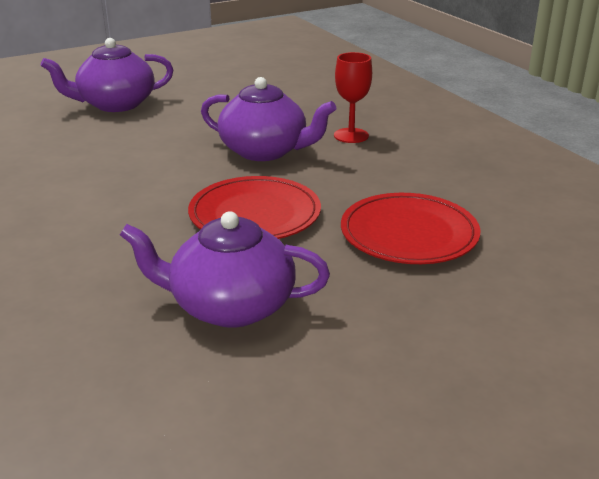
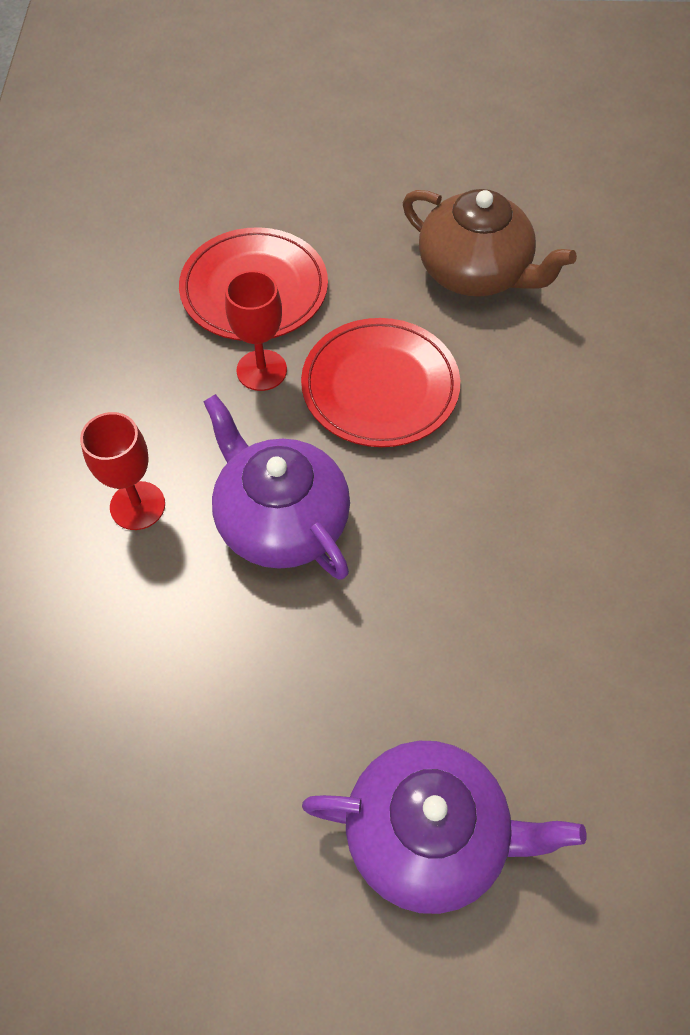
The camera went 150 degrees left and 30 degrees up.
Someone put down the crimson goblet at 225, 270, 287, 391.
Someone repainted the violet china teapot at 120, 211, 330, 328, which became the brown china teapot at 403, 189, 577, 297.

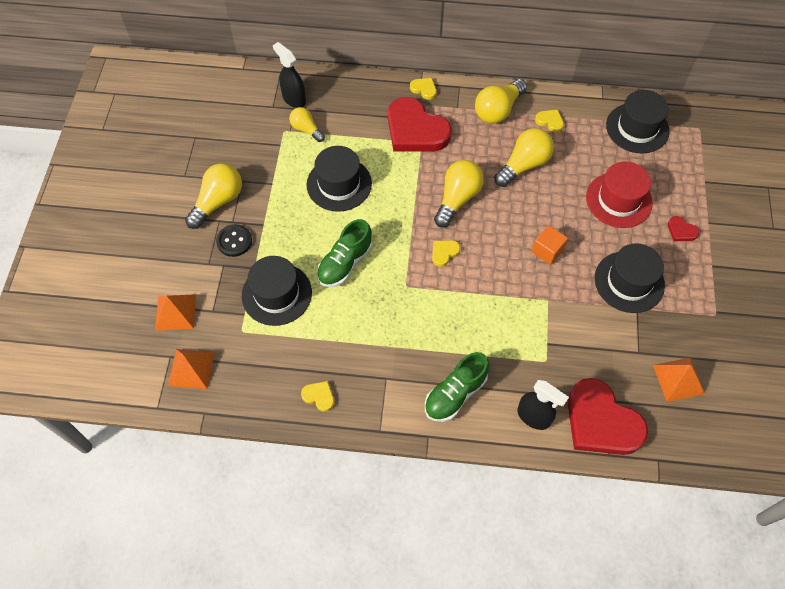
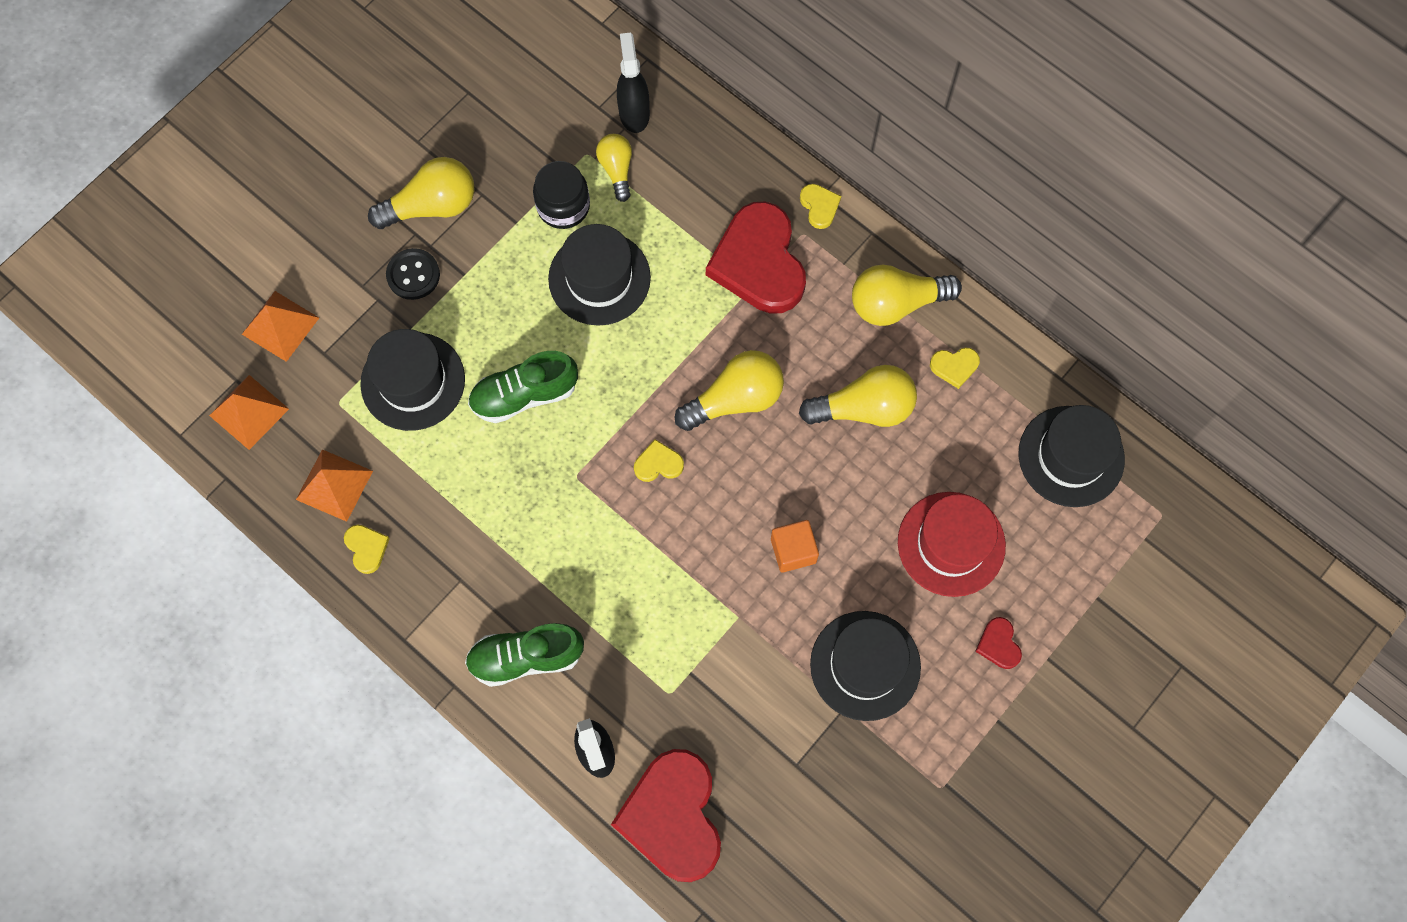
The camera went 35 degrees right and 10 degrees up.
Someone carried the bright orange solid pyramid from 653, 358, 705, 402 to 296, 449, 373, 522.
Someone put down the ebony preserve jar at 533, 161, 590, 229.
Someone rotated the golden love heart at 535, 110, 564, 133 by 105 degrees clockwise.

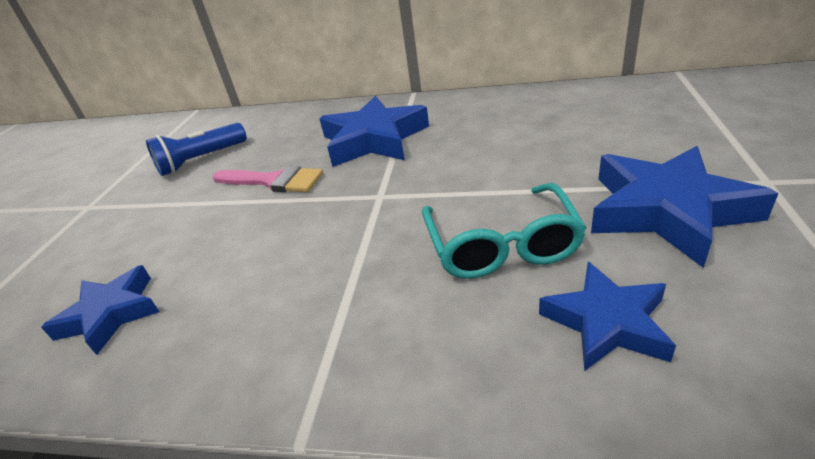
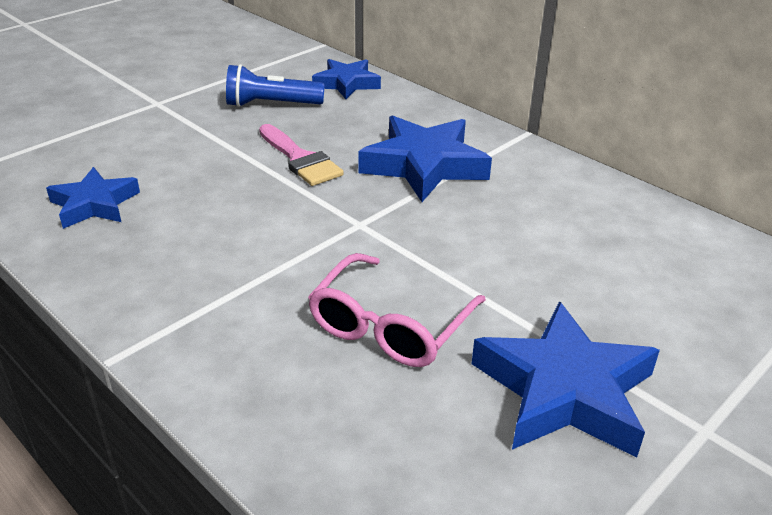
The camera went 30 degrees right and 0 degrees up.
Someone repainted the teal glasses at 422, 183, 587, 279, which became the rosy glasses at 308, 253, 486, 367.
Someone carried the blue five-pointed star from 539, 262, 676, 371 to 312, 59, 381, 99.

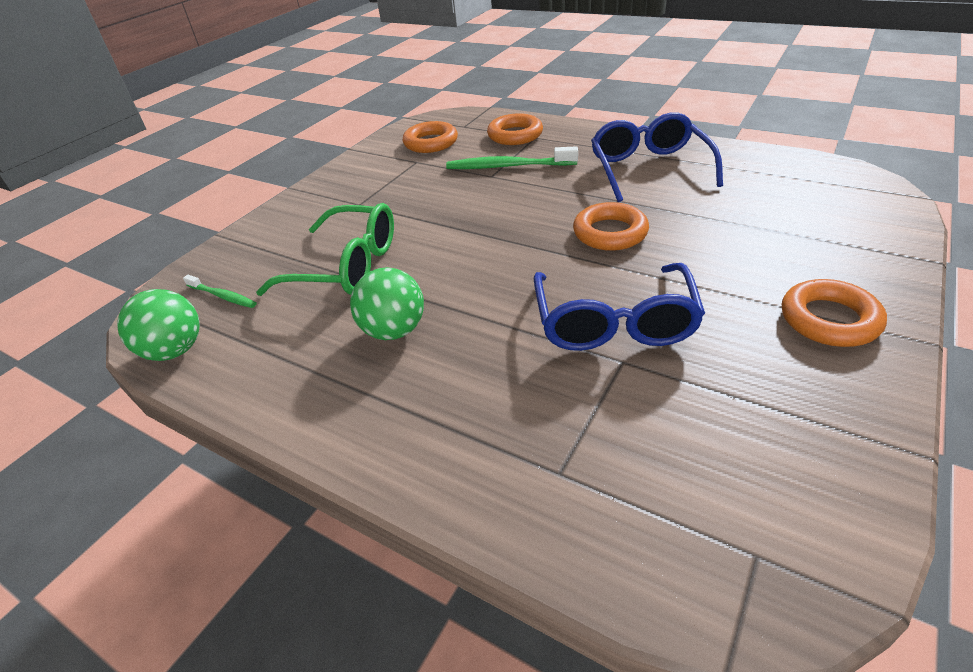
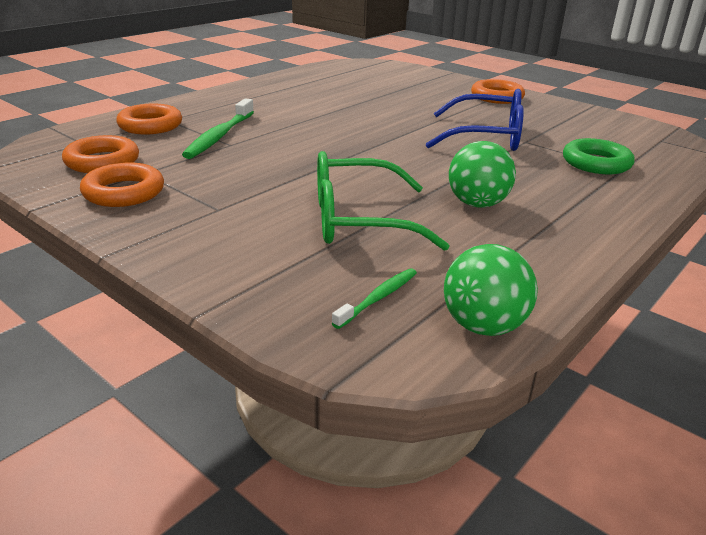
The camera went 85 degrees left and 10 degrees down.
Someone carried the bright orange ring from 573, 202, 649, 251 to 80, 162, 164, 207.
Someone rotated the emerald glasses at 256, 203, 394, 296 by 120 degrees counterclockwise.
Someone put down the emerald ring at 563, 138, 635, 174.
Someone took away the blue glasses at 591, 112, 723, 202.

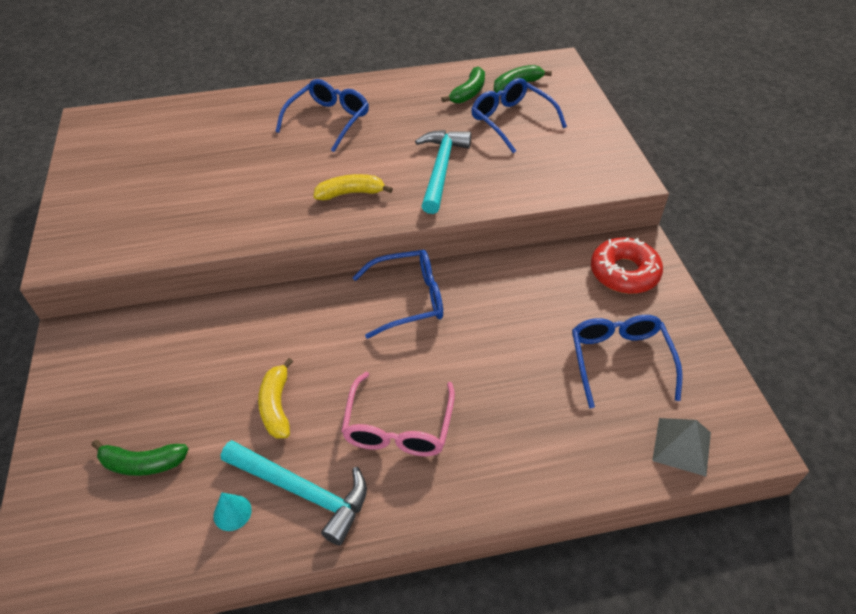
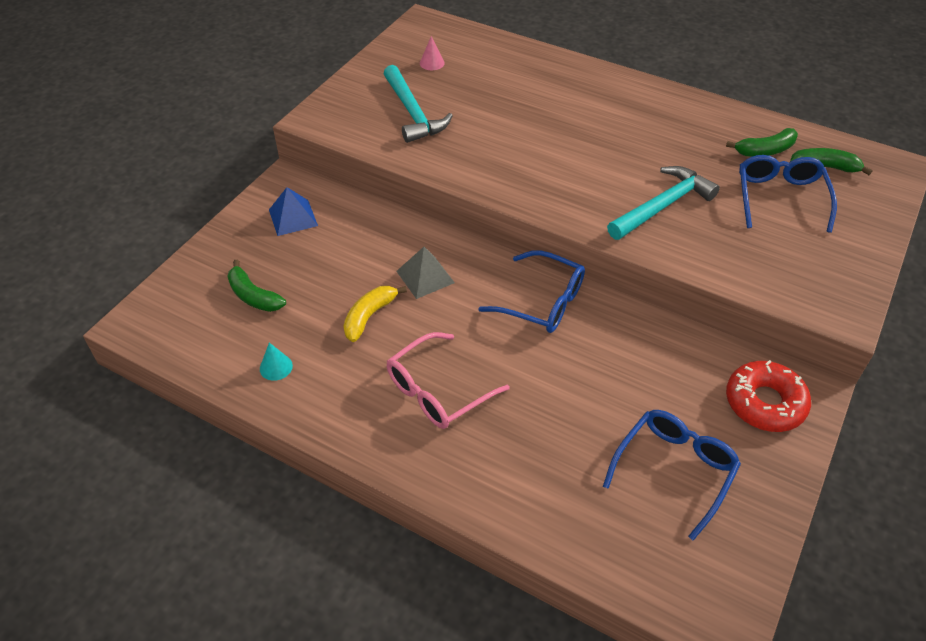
The camera went 40 degrees right and 0 degrees up.
Someone put down the blue solid pyramid at 269, 187, 318, 236.
Someone carried the teal hammer from 221, 440, 367, 545 to 384, 65, 453, 143.
Someone carried the ash-grey solid pyramid from 652, 418, 711, 476 to 396, 247, 455, 299.
Someone put down the rosy cone at 420, 36, 445, 70.
Someone took away the blue glasses at 275, 79, 369, 152.
Someone took away the golden banana at 313, 174, 393, 200.

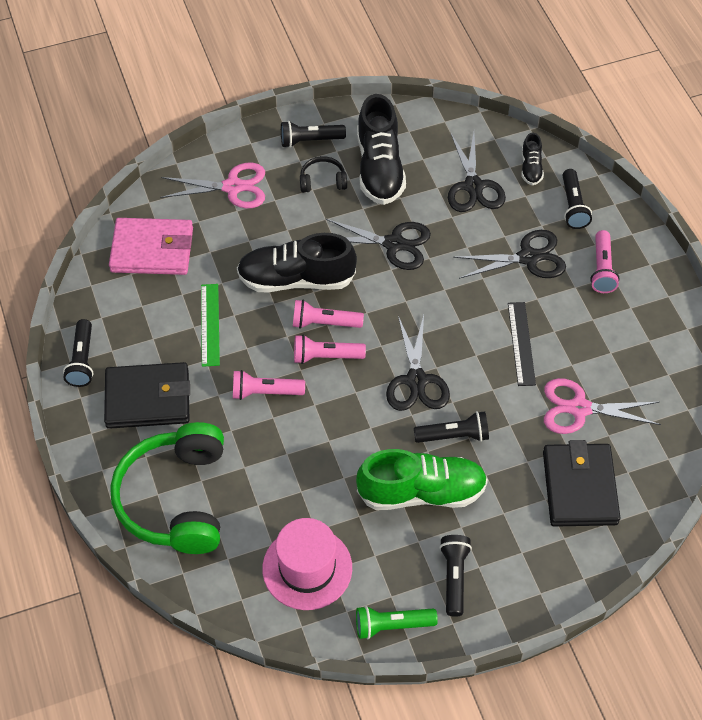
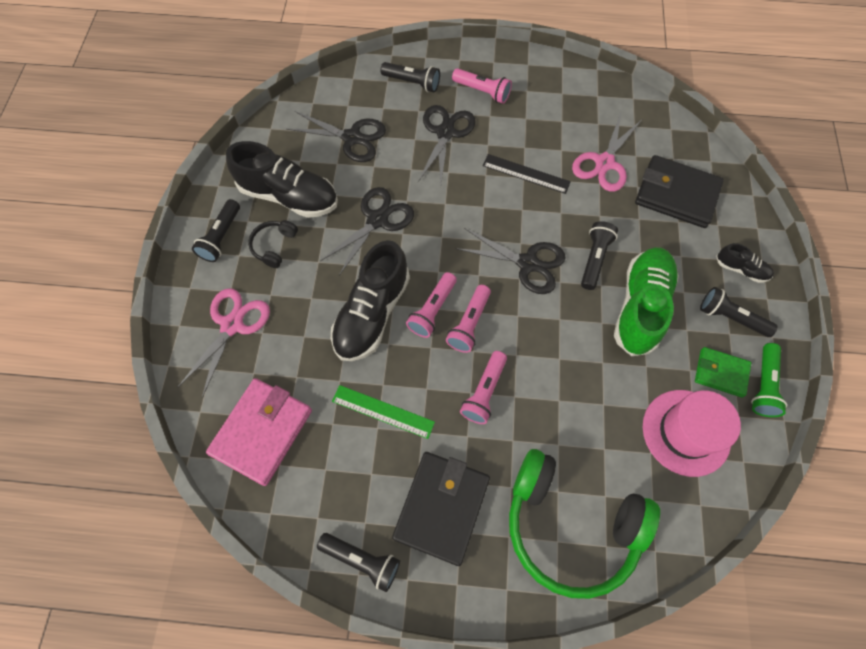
The camera went 65 degrees left and 10 degrees up.
Someone put down the emerald billfold at 695, 347, 751, 397.
Someone carried the ebony shoe from 521, 133, 544, 185 to 716, 243, 774, 283.

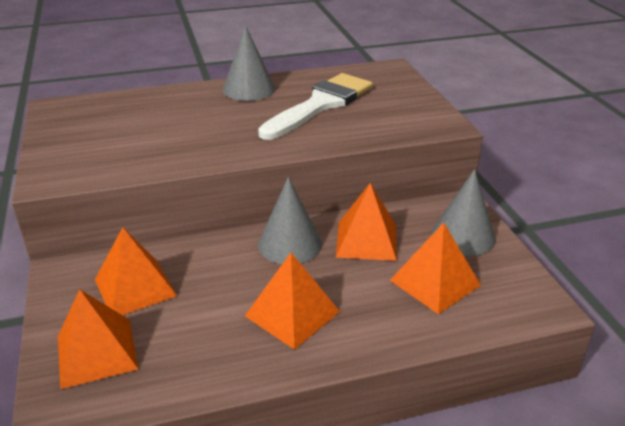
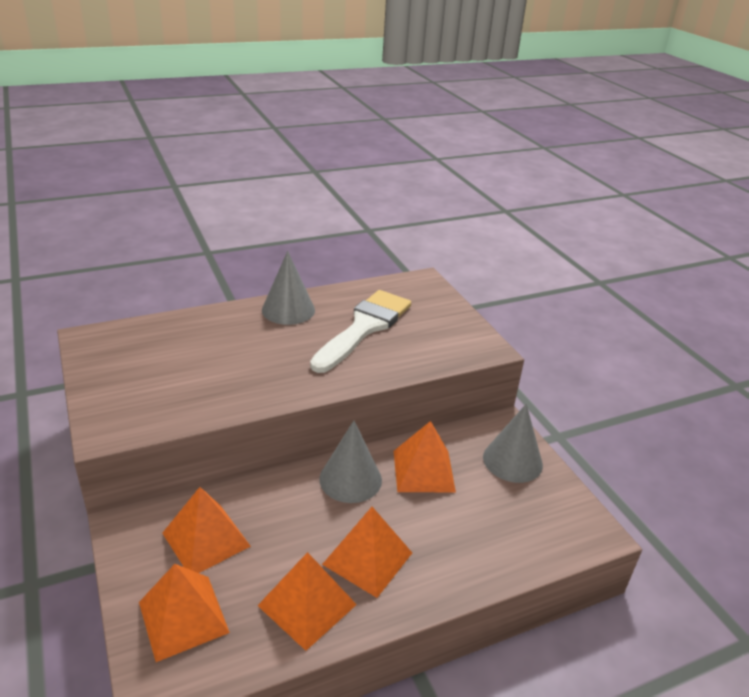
The camera went 10 degrees left and 0 degrees up.
Someone carried the bright orange solid pyramid from 390, 223, 481, 314 to 257, 552, 357, 651.

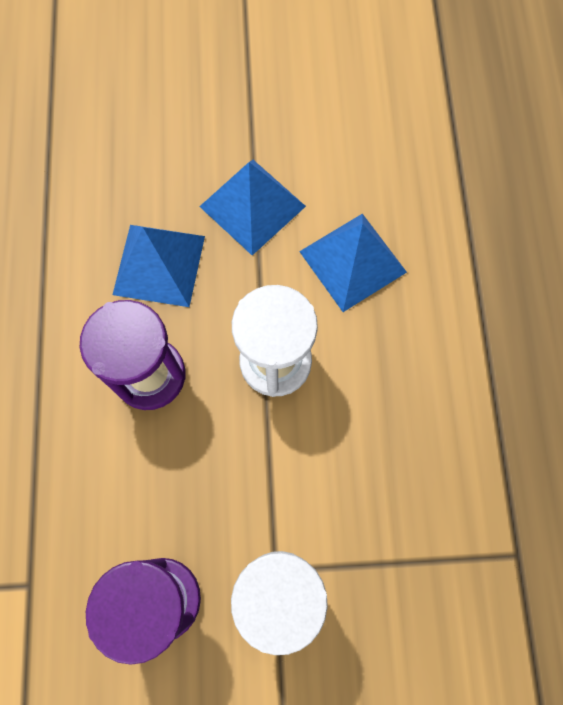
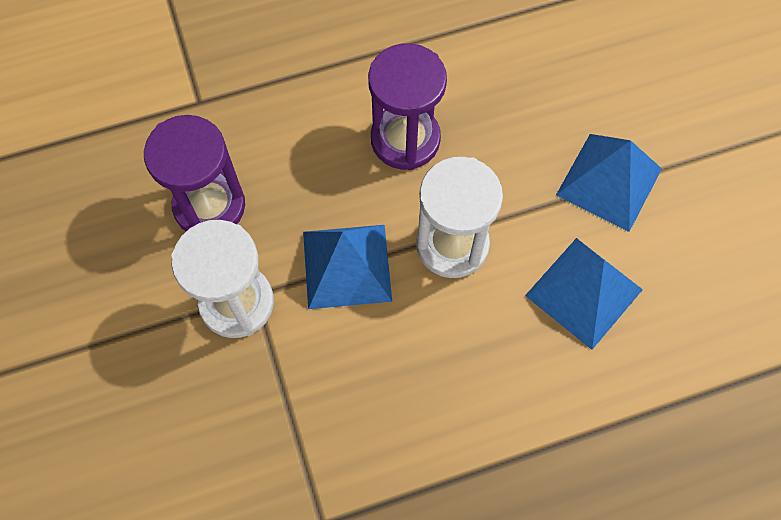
The camera went 75 degrees right and 5 degrees down.
Someone carried the blue solid pyramid from 113, 225, 205, 307 to 303, 225, 392, 309.

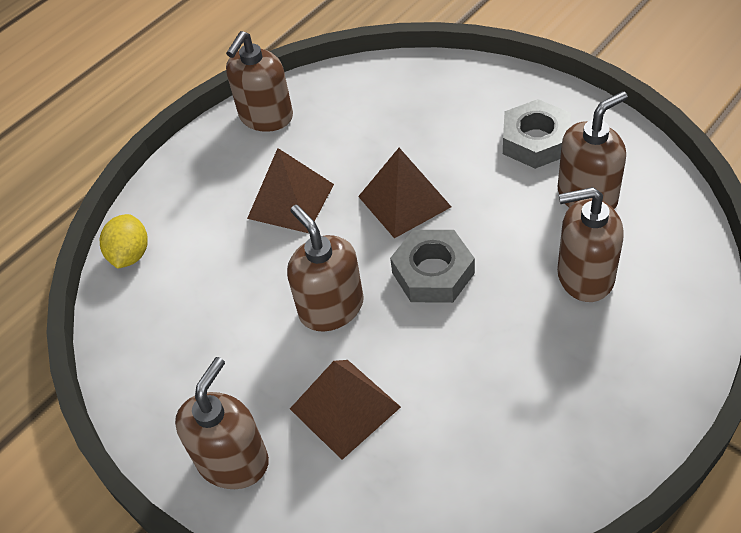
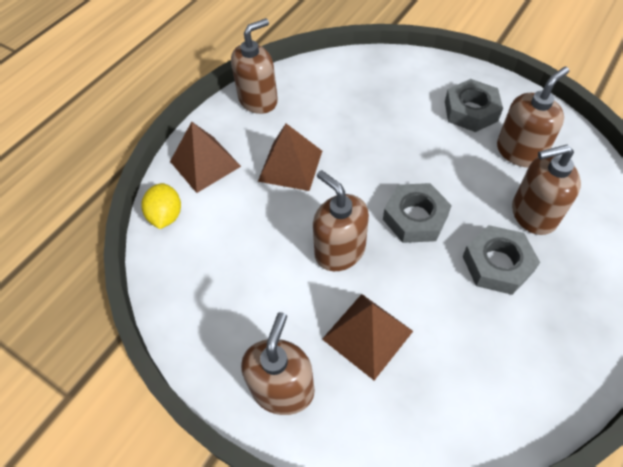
The camera went 10 degrees left and 5 degrees up.
Someone carried the brown solid pyramid from 358, 148, 451, 238 to 170, 122, 241, 193.
Someone rotated the brown pump bottle at 226, 31, 293, 132 by 150 degrees counterclockwise.
Someone put down the ash-grey nut at 463, 225, 540, 295.

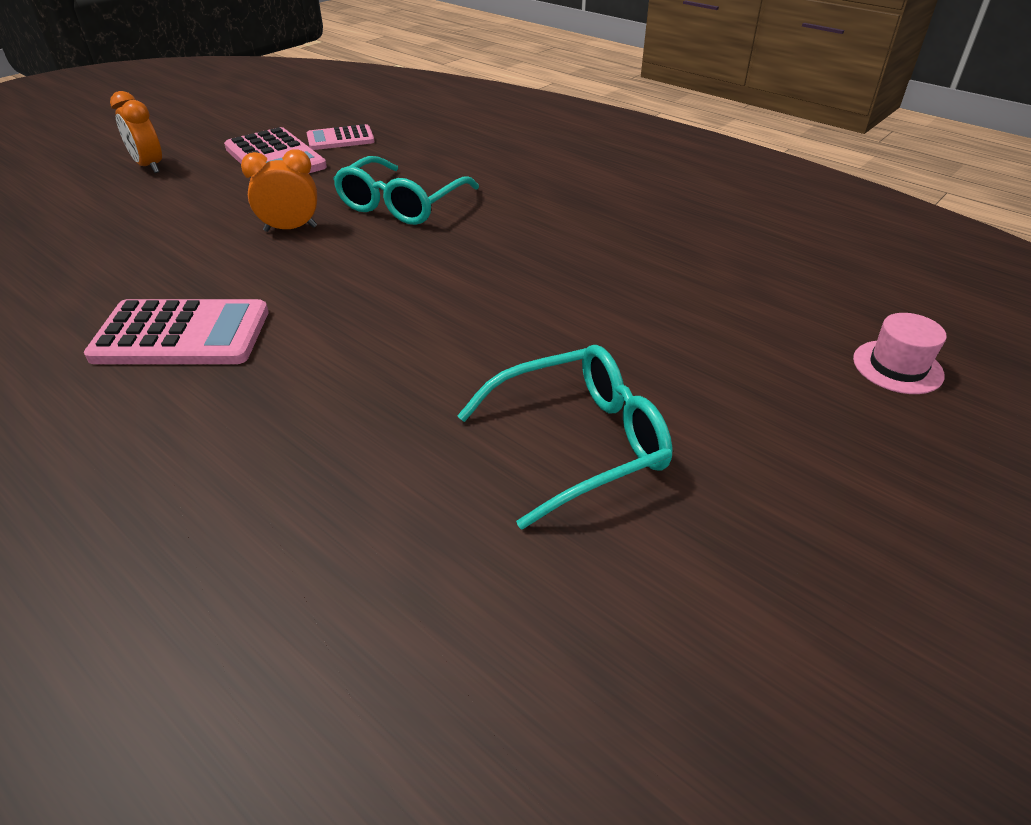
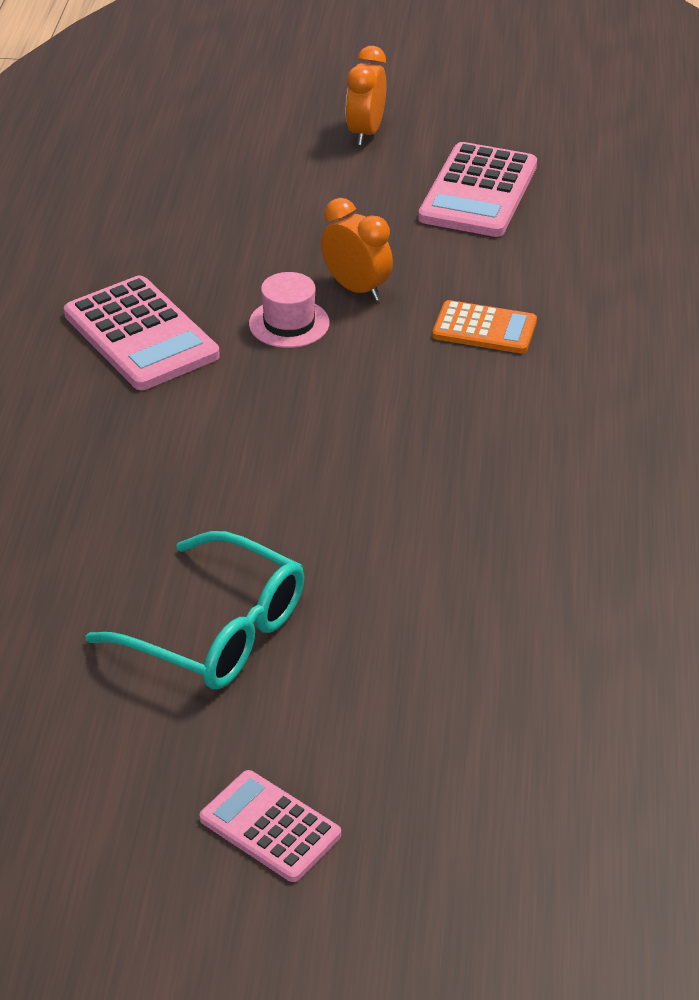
The camera went 55 degrees right and 0 degrees up.
Someone carried the rosy pocket calculator from 307, 124, 374, 150 to 200, 770, 341, 882.
Someone carried the rosy hat from 853, 313, 946, 394 to 249, 272, 329, 348.
Someone swapped the teal glasses at 333, 156, 479, 225 for the bright orange pocket calculator at 432, 300, 537, 354.

